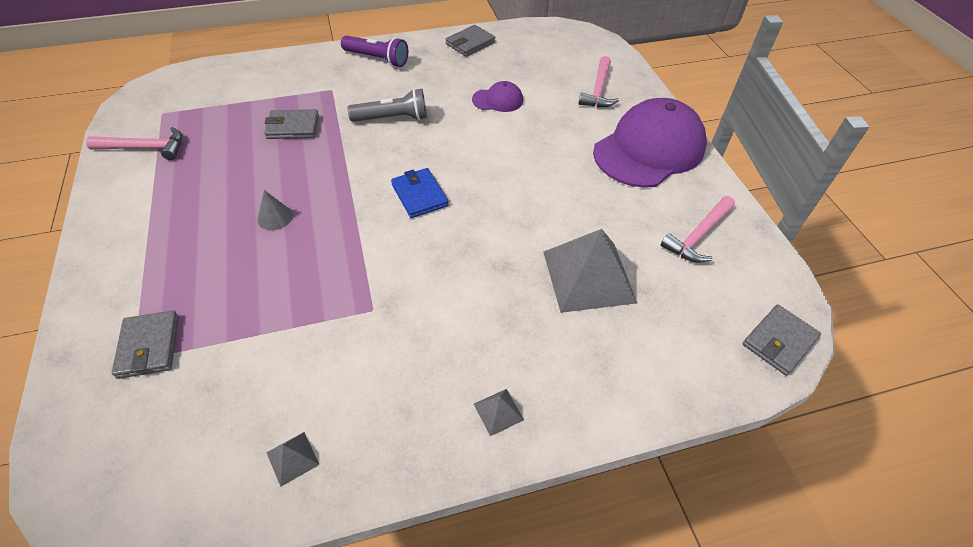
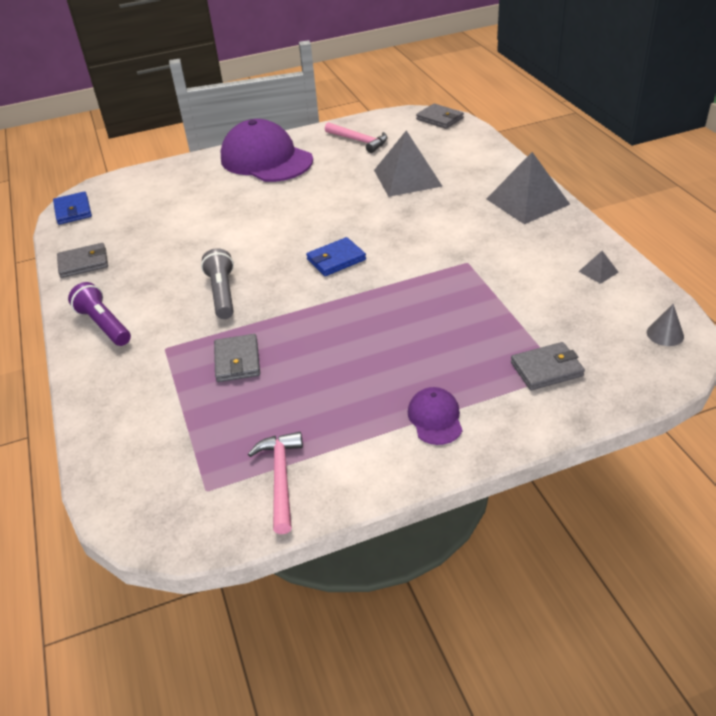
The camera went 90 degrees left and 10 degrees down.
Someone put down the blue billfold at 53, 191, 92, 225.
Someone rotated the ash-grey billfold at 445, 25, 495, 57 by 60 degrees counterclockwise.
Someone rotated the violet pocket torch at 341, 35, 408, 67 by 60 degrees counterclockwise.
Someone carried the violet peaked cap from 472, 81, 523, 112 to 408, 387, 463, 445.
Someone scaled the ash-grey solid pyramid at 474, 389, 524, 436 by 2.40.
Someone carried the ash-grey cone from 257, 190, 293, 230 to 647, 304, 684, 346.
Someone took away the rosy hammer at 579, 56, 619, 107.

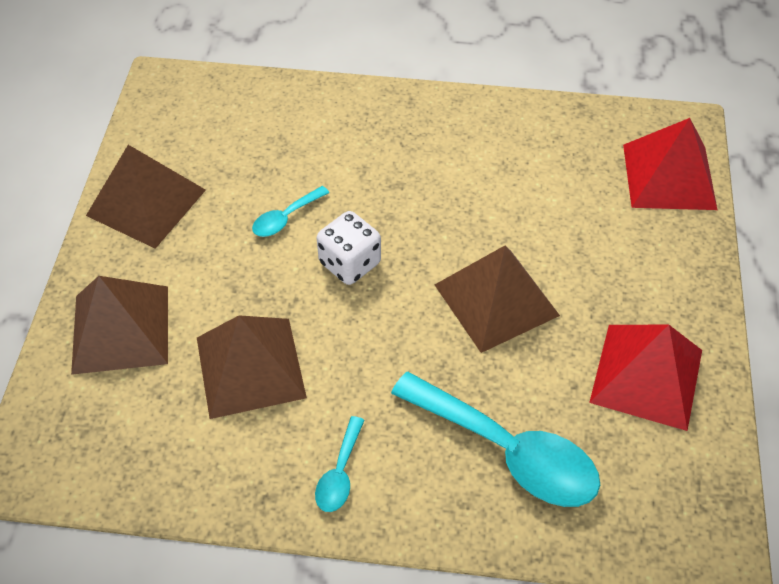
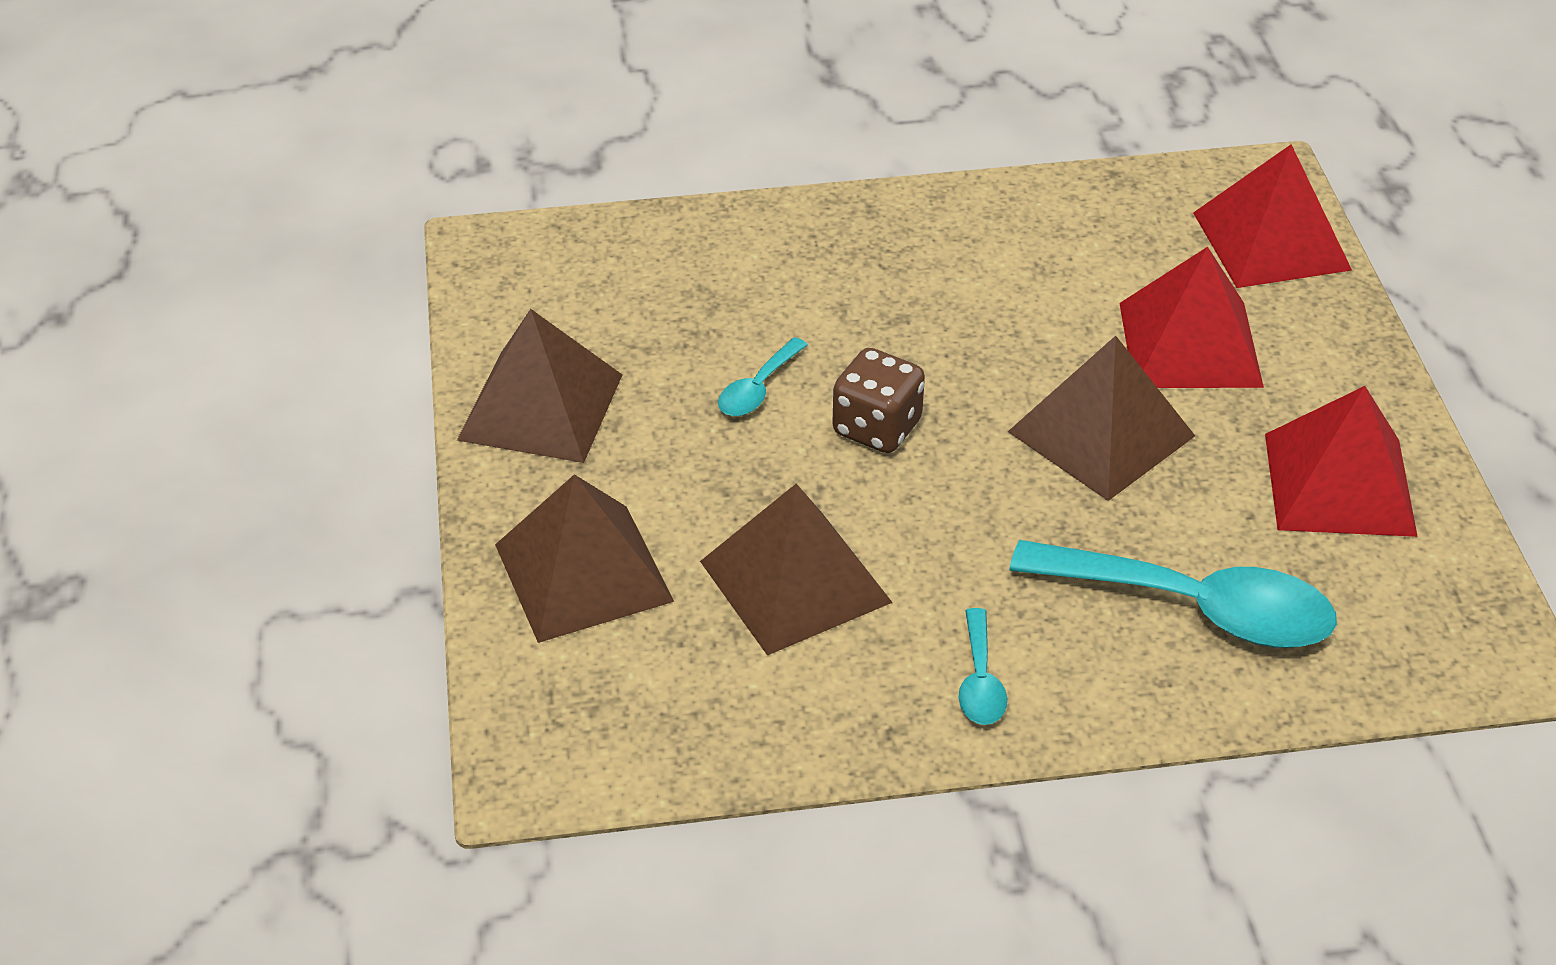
The camera went 15 degrees left and 10 degrees down.
Someone repainted the snow-white game die at 317, 211, 381, 285, which became the brown game die at 832, 348, 925, 453.
Someone put down the crimson solid pyramid at 1119, 247, 1264, 388.

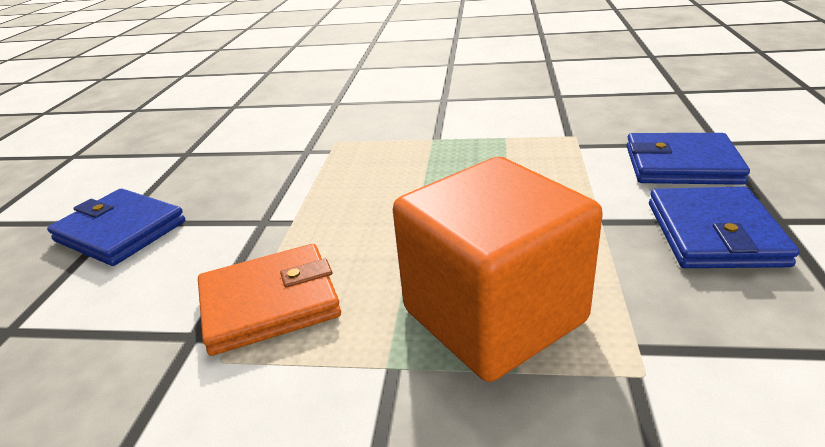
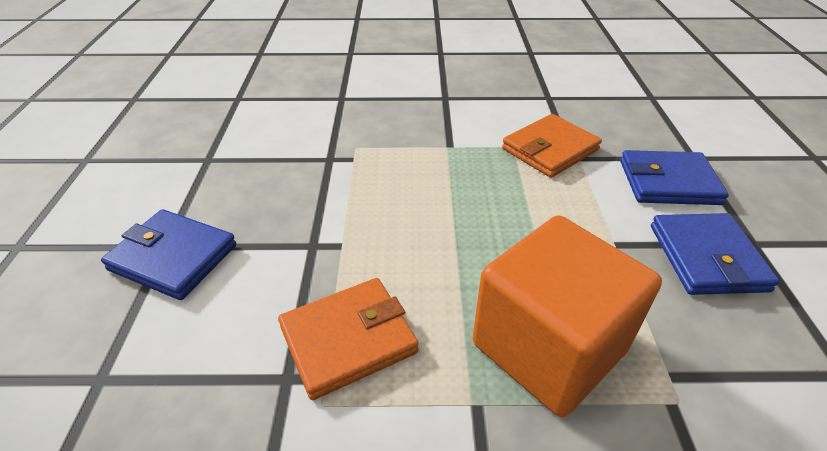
The camera went 10 degrees left and 10 degrees up.
Someone put down the bright orange billfold at 502, 114, 602, 178.

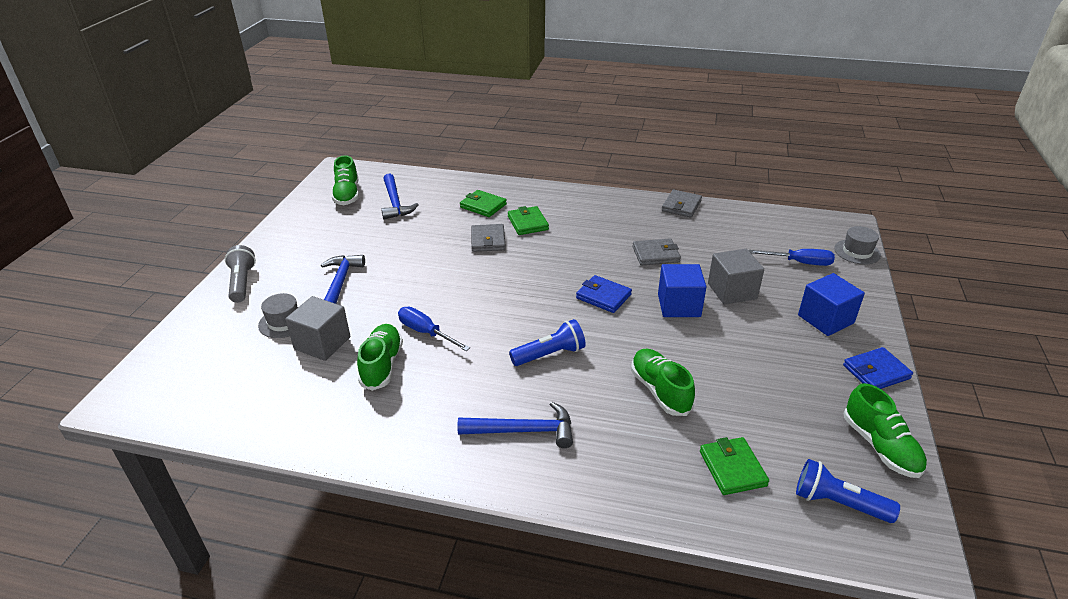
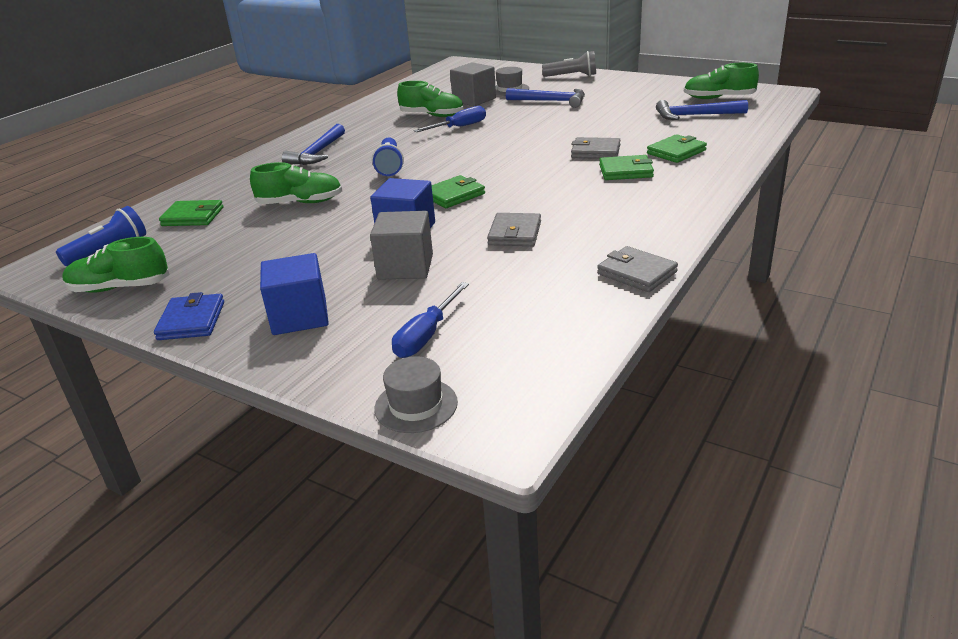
The camera went 110 degrees right and 5 degrees down.
Someone repainted the blue billfold at 576, 275, 632, 313, which became the emerald billfold at 432, 175, 485, 208.

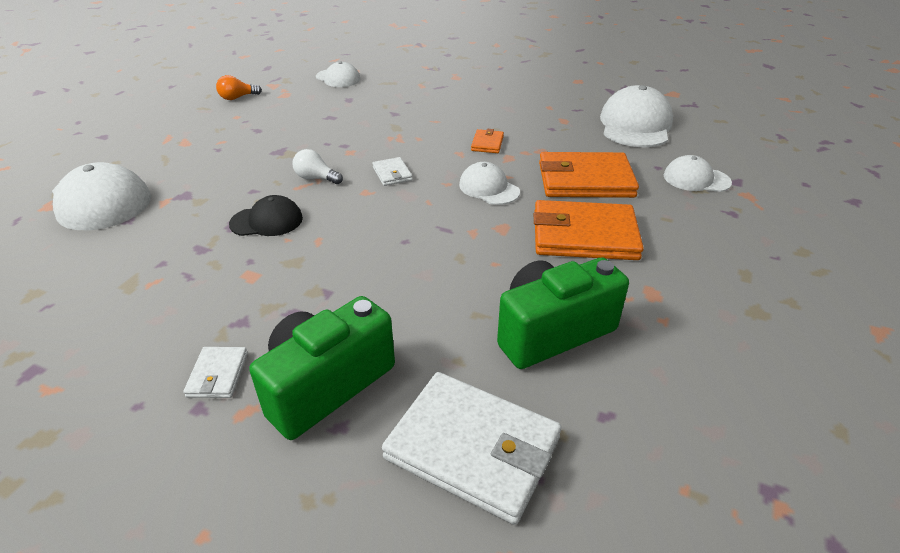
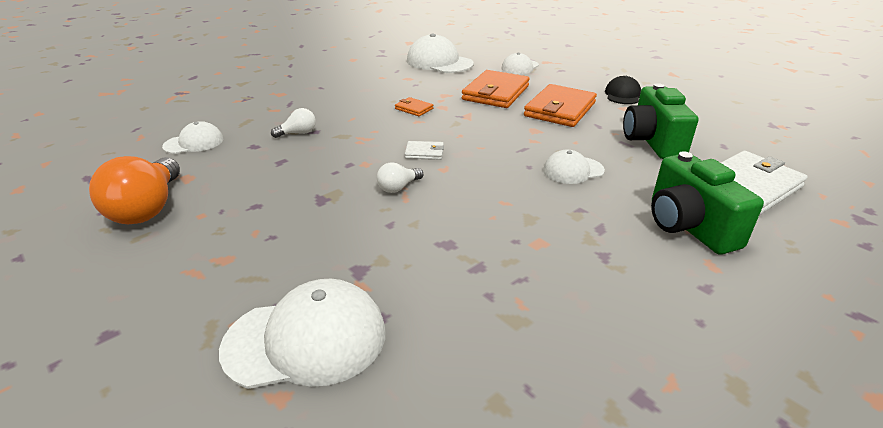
The camera went 65 degrees left and 5 degrees down.
Someone scaled the bright orange bulb at 216, 75, 262, 100 by 2.03.
Someone put down the snow-white bulb at 271, 108, 316, 138.
Someone carried the snow-white peaked cap from 459, 162, 520, 205 to 543, 150, 605, 184.
Someone carried the ebony peaked cap from 229, 195, 303, 236 to 605, 76, 641, 104.
Someone took away the snow-white billfold at 183, 347, 248, 398.

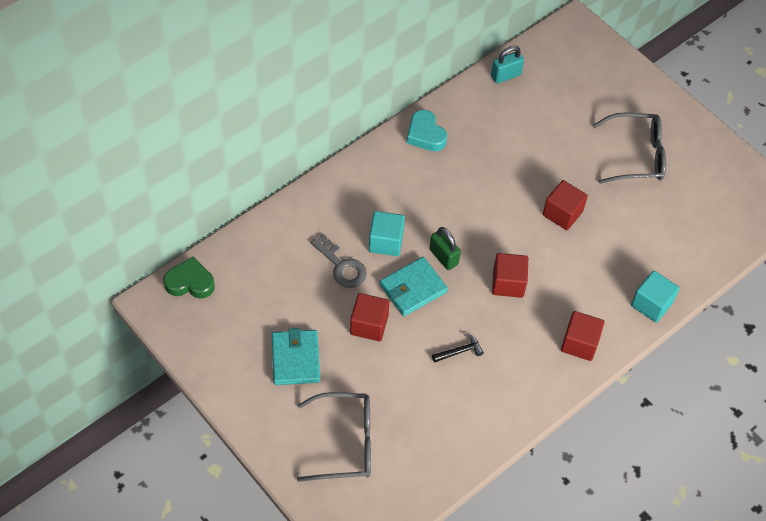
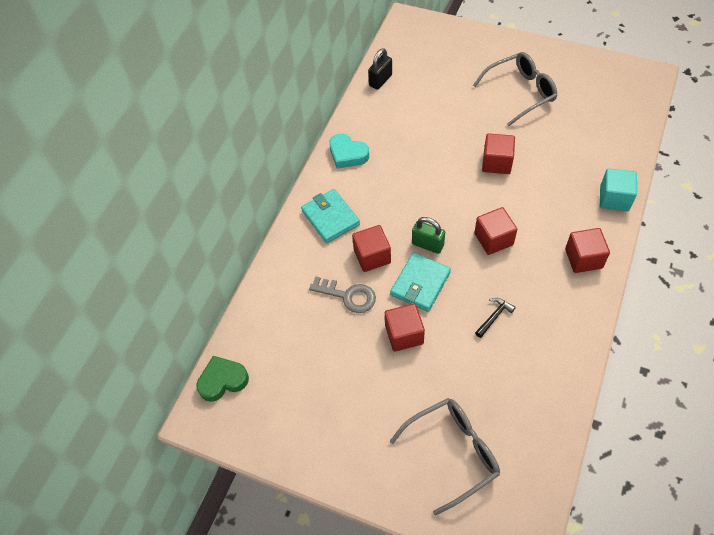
The camera went 20 degrees left and 0 degrees up.
Someone carried the teal billfold from 272, 328, 320, 385 to 301, 189, 360, 243.
Someone repainted the teal cube at 369, 211, 405, 256, which became the crimson cube at 352, 225, 391, 272.
Someone repainted the teal small lock at 491, 46, 524, 84, which became the ebony small lock at 368, 48, 392, 90.

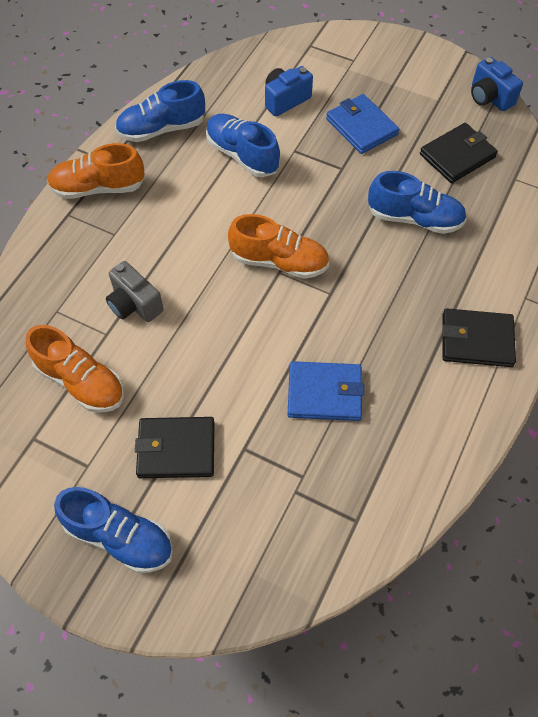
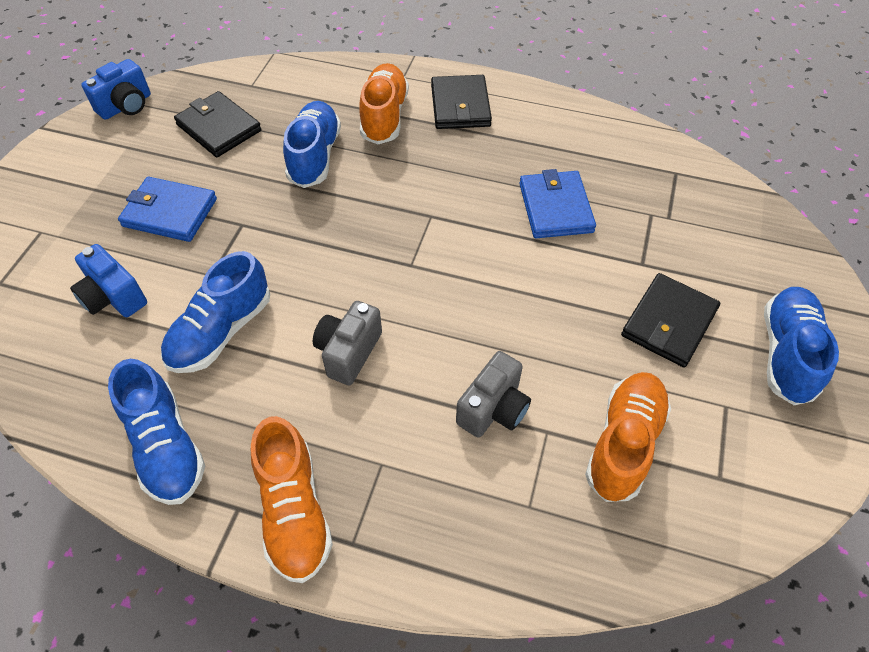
The camera went 100 degrees left and 5 degrees down.
Someone rotated the blue billfold at 326, 94, 399, 154 by 60 degrees clockwise.
Someone put down the ash-grey compact camera at 313, 301, 382, 385.
Someone carried the bright orange shoe from 228, 214, 329, 279 to 359, 63, 409, 144.
Someone rotated the ebony billfold at 135, 417, 214, 478 by 45 degrees clockwise.

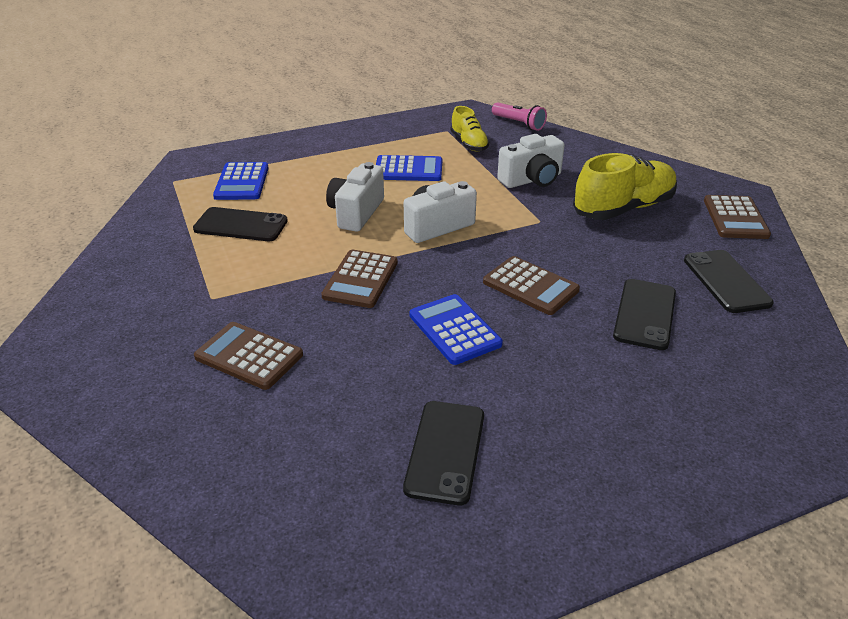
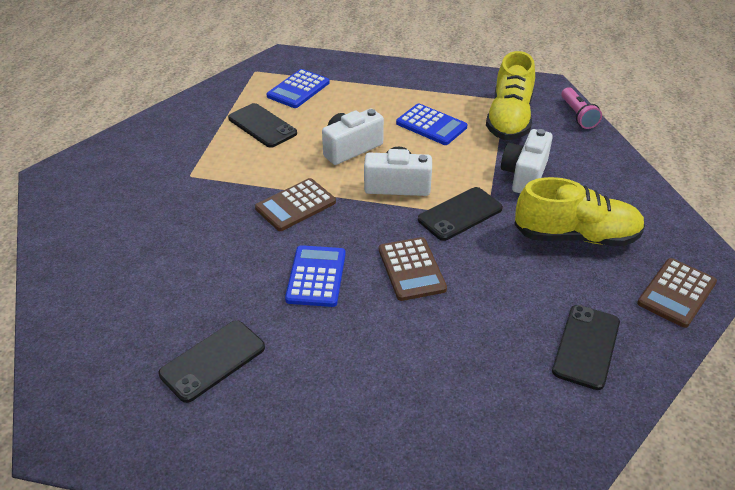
The camera went 35 degrees right and 5 degrees up.
Someone carried the ebony smartphone from 613, 279, 676, 350 to 418, 187, 503, 241.
Someone scaled the golden shoe at 450, 106, 489, 152 by 1.75.
Someone rotated the snow-white compact camera at 497, 134, 565, 188 by 105 degrees clockwise.
Someone took away the brown pocket calculator at 194, 322, 303, 390.

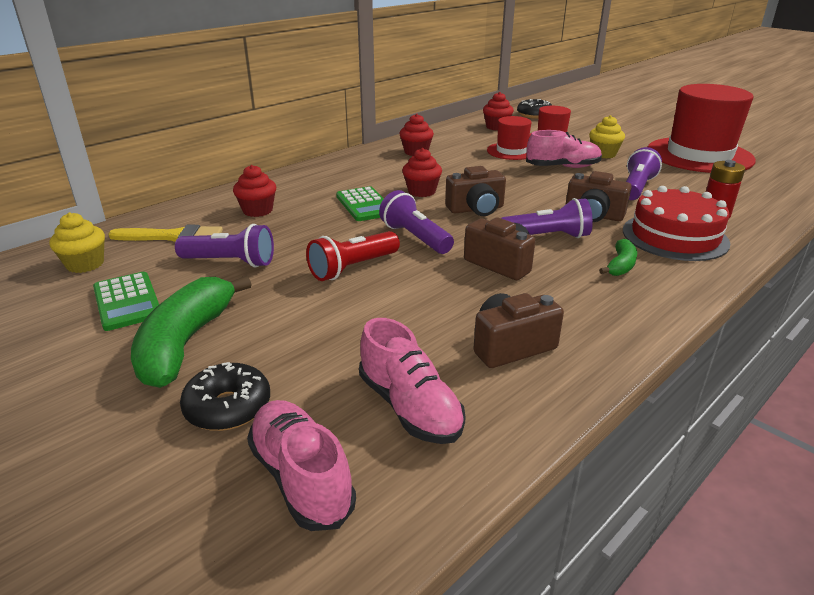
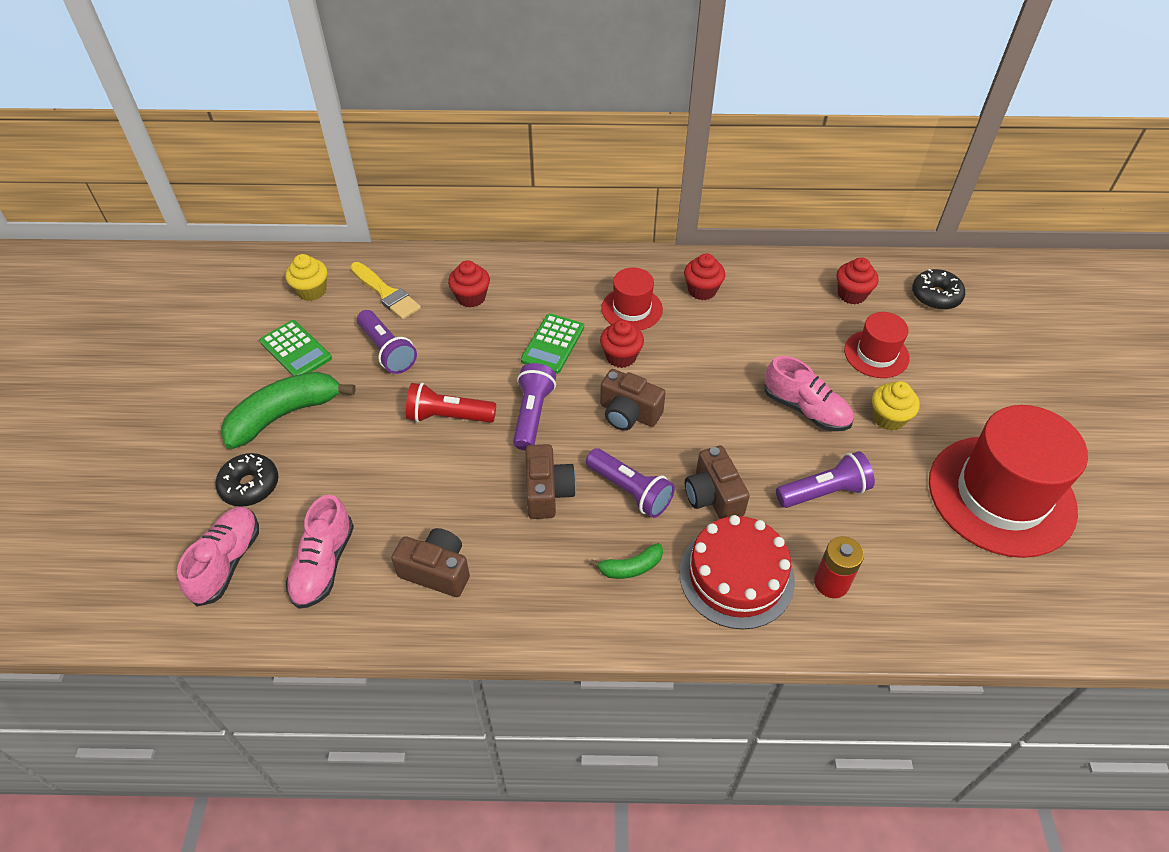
The camera went 45 degrees right and 20 degrees up.
Someone rotated the emerald pocket calculator at 93, 272, 159, 331 by 60 degrees counterclockwise.
Someone carried the crimson hat from 487, 116, 532, 160 to 601, 268, 663, 330.

